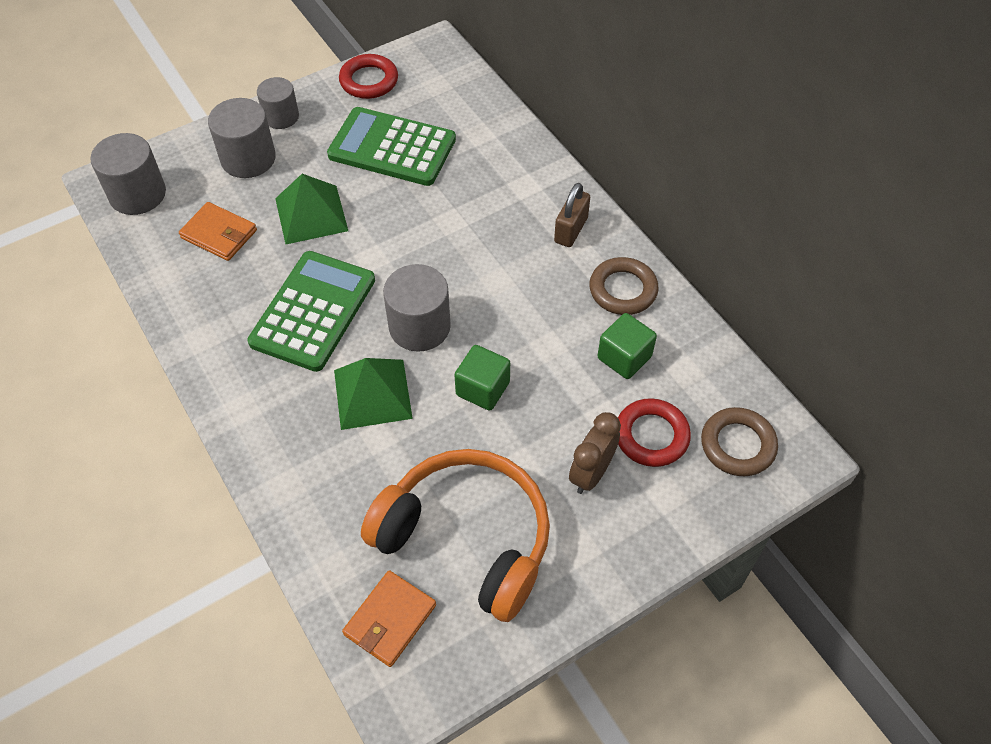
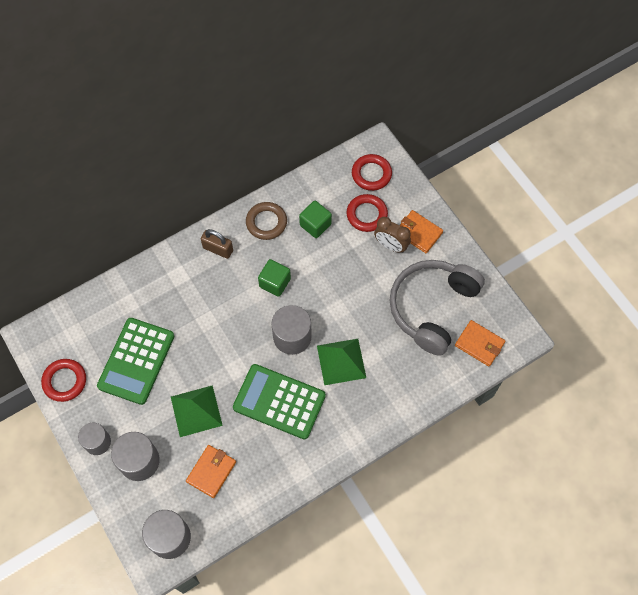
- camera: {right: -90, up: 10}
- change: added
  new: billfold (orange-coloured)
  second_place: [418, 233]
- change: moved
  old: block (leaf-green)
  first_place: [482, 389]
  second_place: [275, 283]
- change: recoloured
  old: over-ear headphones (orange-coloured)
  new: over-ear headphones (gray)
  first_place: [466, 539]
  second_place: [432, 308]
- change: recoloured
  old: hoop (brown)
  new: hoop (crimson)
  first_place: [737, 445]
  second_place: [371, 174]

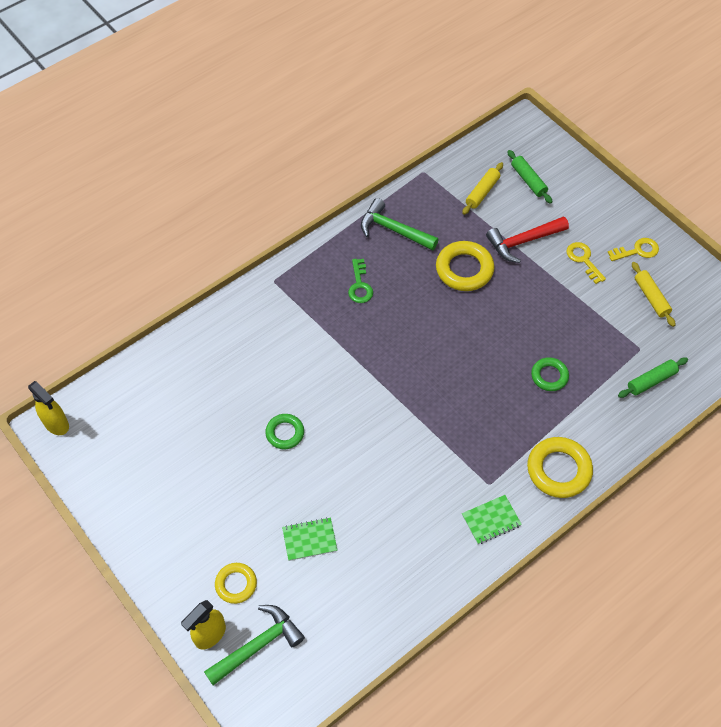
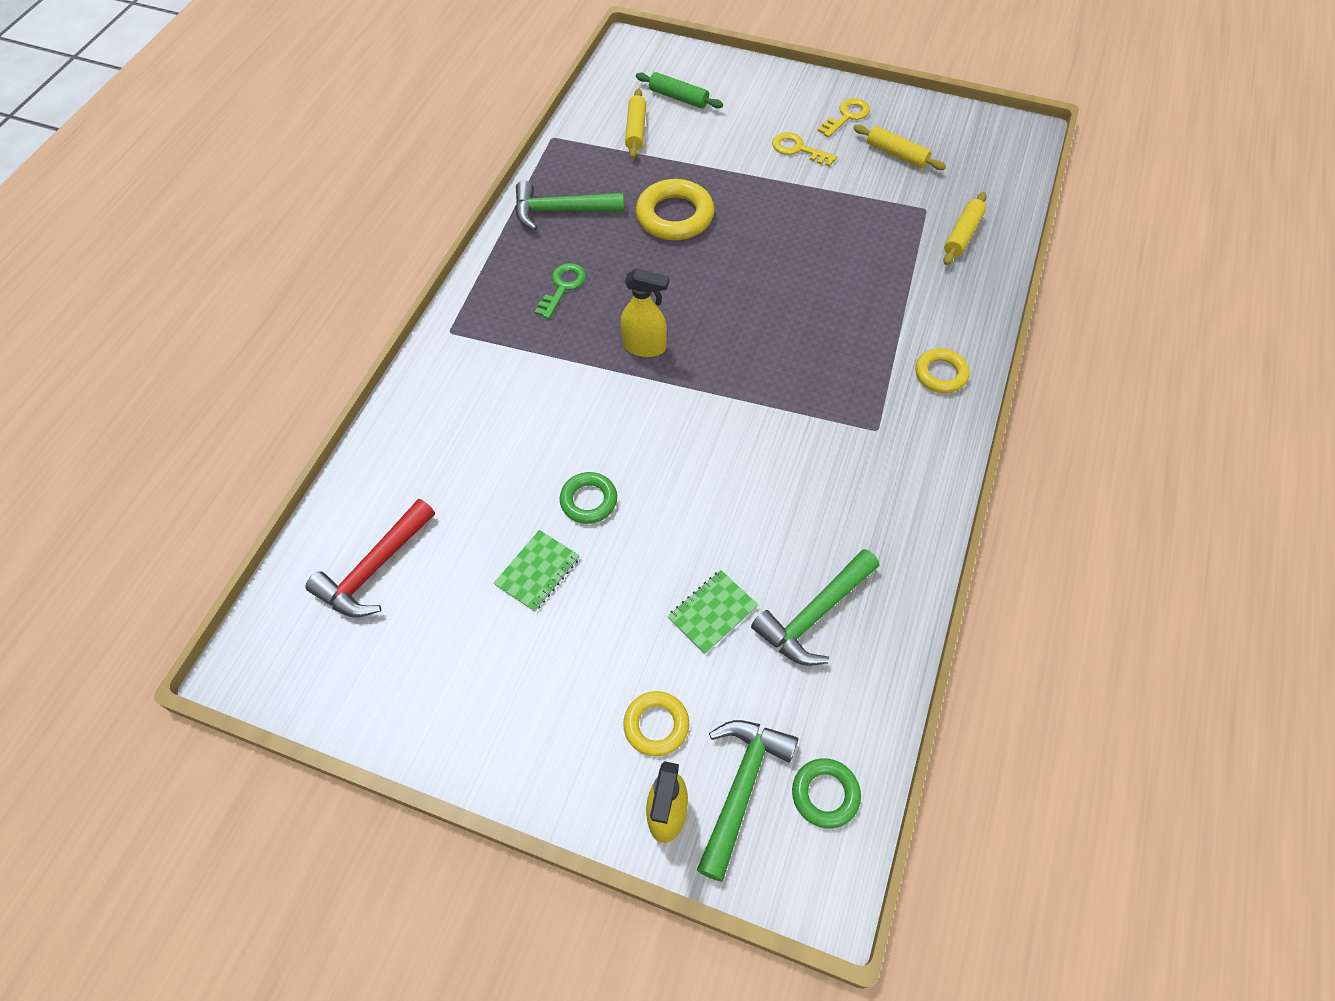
- camera: {right: -30, up: 0}
- change: added
  new: hammer (leaf-green)
  second_place: [814, 615]
- change: moved
  old: sprayer (bright yellow)
  first_place: [56, 424]
  second_place: [645, 347]
- change: moved
  old: notepad (leaf-green)
  first_place: [491, 520]
  second_place: [537, 571]
- change: moved
  old: hammer (crimson)
  first_place: [523, 242]
  second_place: [374, 569]
- change: moved
  old: hoop (leaf-green)
  first_place: [549, 376]
  second_place: [825, 794]
- change: recoloured
  old: dough roller (leaf-green)
  new: dough roller (bright yellow)
  first_place: [651, 381]
  second_place: [962, 235]
- change: turned
  old: latchkey (leaf-green)
  first_place: [360, 285]
  second_place: [563, 287]
  degrees: -120
- change: resized
  old: hoop (bright yellow)
  first_place: [558, 470]
  second_place: [940, 374]
  factor: 0.61

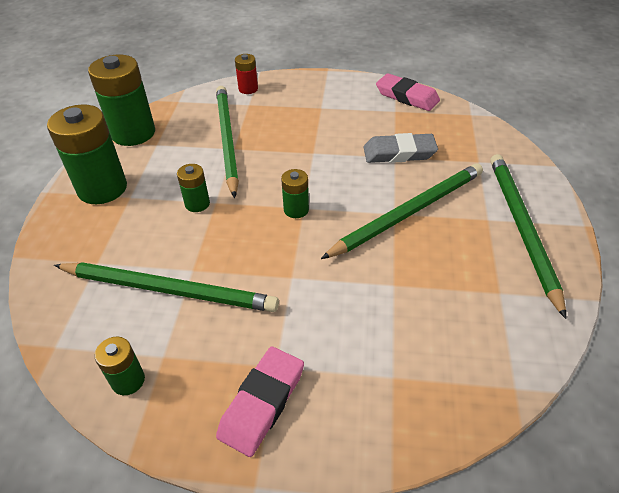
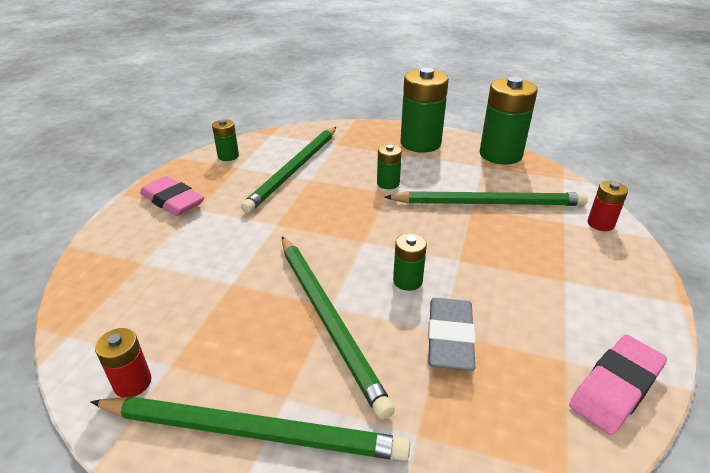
- camera: {right: 100, up: -10}
- change: added
  new: AA battery (crimson)
  second_place: [132, 383]
- change: moved
  old: AA battery (leaf-green)
  first_place: [296, 210]
  second_place: [407, 281]

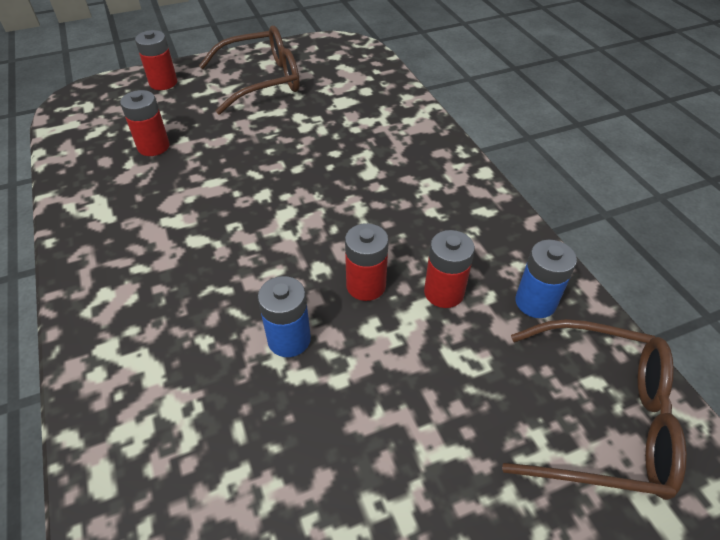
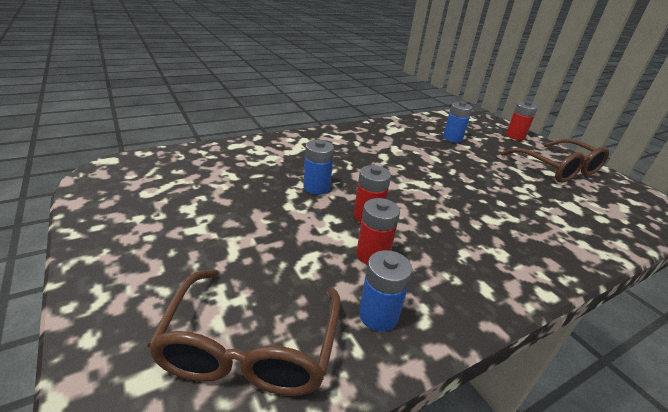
- camera: {right: 80, up: -15}
- change: recoloured
  old: AA battery (crimson)
  new: AA battery (cobalt)
  first_place: [153, 147]
  second_place: [452, 138]

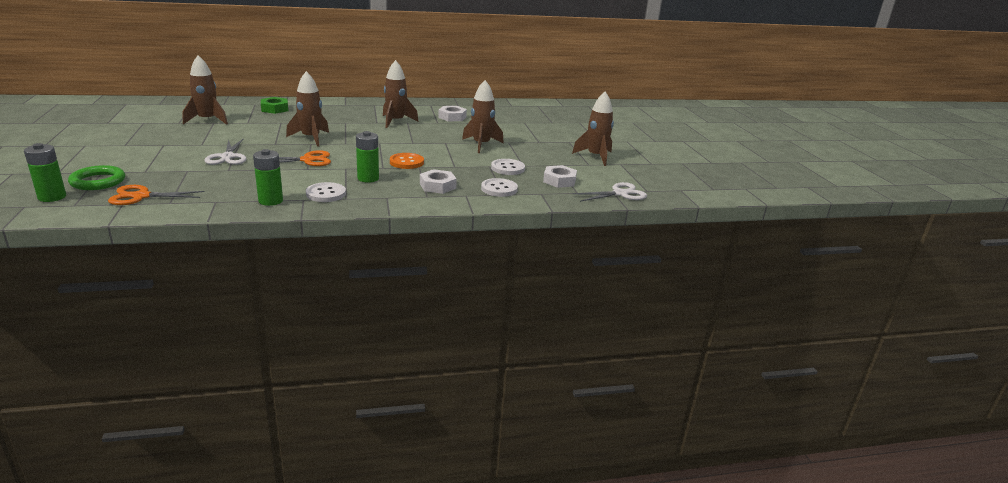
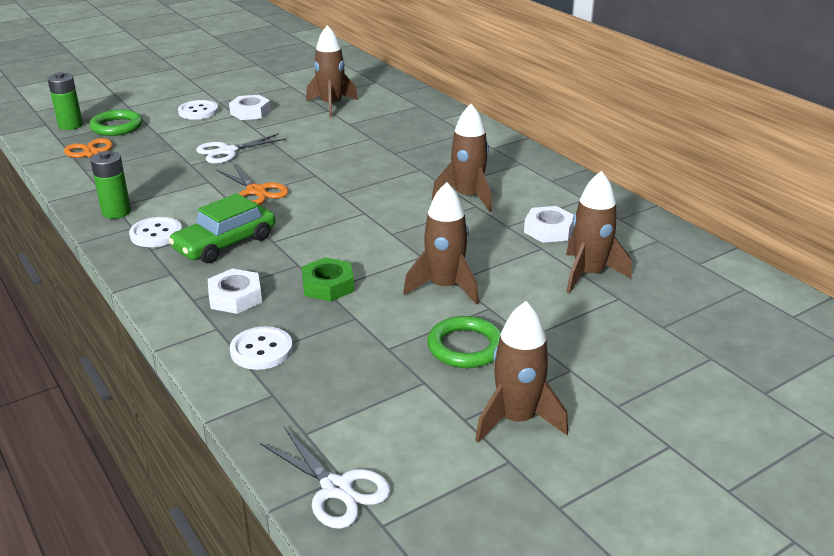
- camera: {right: 70, up: 5}
- change: removed
  old: sewing button (orange-coloured)
  first_place: [406, 162]
- change: added
  new: hoop (leaf-green)
  second_place: [465, 347]
- change: moved
  old: hex nut (leaf-green)
  first_place: [275, 109]
  second_place: [328, 285]
- change: moved
  old: rocket (brown)
  first_place: [311, 138]
  second_place: [588, 274]
- change: moved
  old: sewing button (snow-white)
  first_place: [507, 168]
  second_place: [198, 111]
- change: moved
  old: hex nut (snow-white)
  first_place: [559, 181]
  second_place: [250, 112]
- change: replaced
  old: AA battery (leaf-green)
  new: toy car (leaf-green)
  first_place: [368, 178]
  second_place: [225, 243]

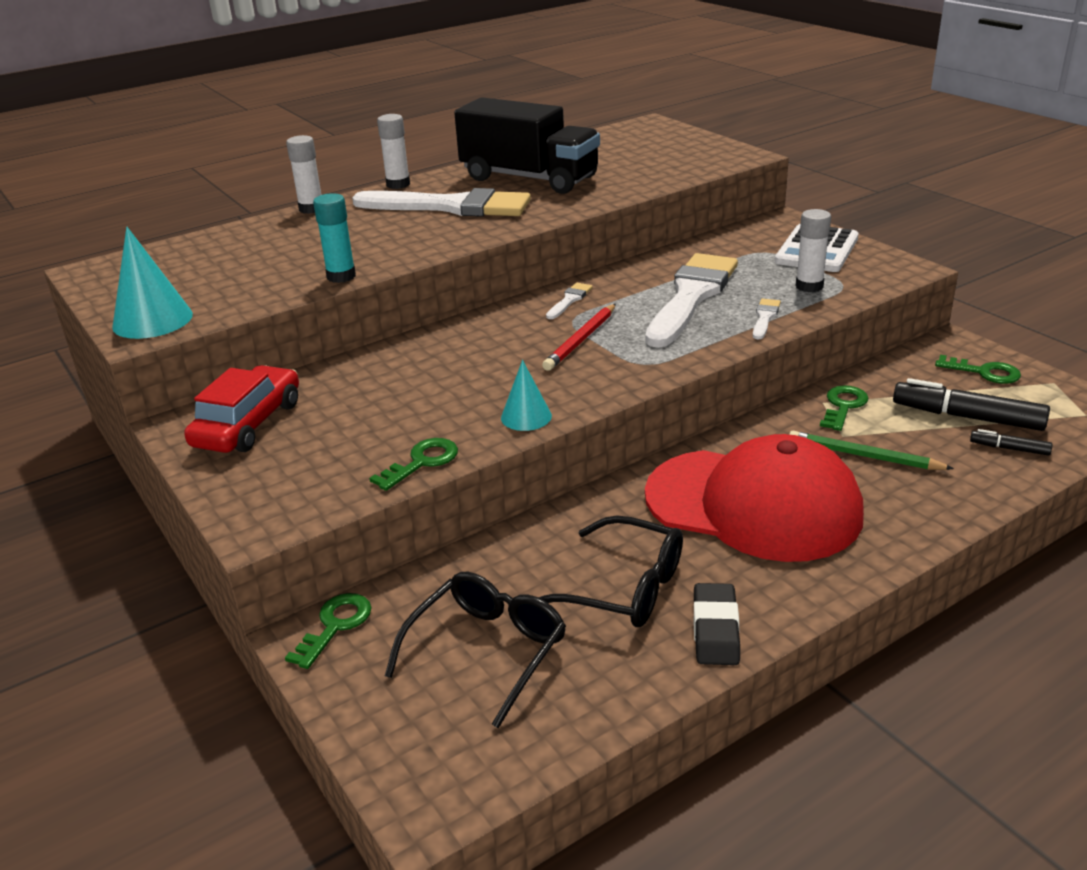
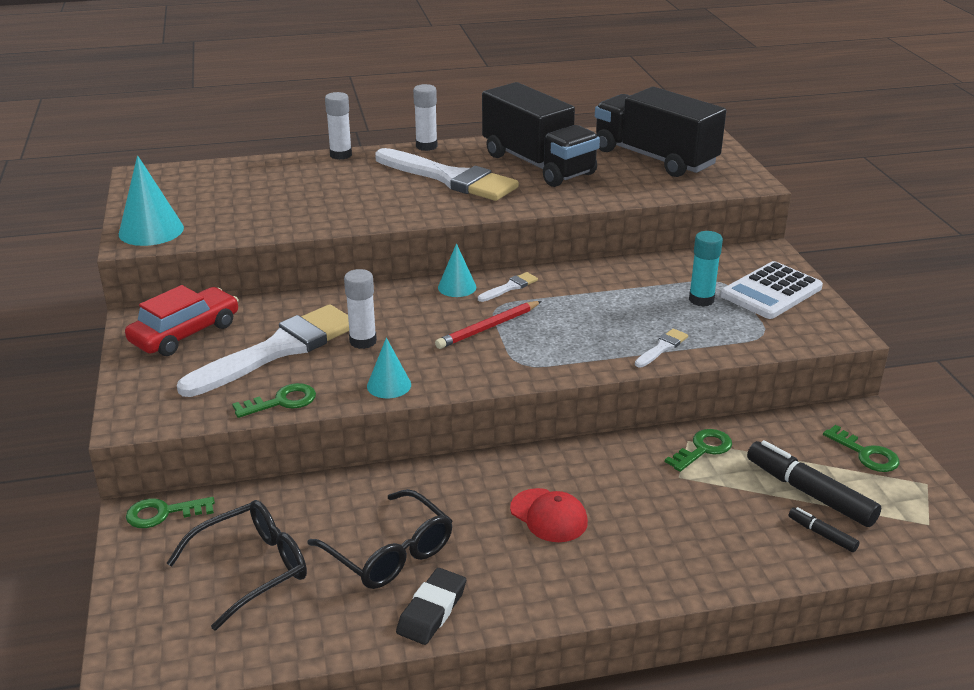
- camera: {right: 20, up: 0}
- change: removed
  old: lead pencil (leaf-green)
  first_place: [864, 456]
- change: added
  new: cone shape (turquoise)
  second_place: [457, 287]
- change: added
  new: lorry (black)
  second_place: [654, 158]
- change: moved
  old: glue (turquoise)
  first_place: [341, 276]
  second_place: [701, 300]
- change: moved
  old: paintbrush (snow-white)
  first_place: [691, 296]
  second_place: [278, 350]
- change: moved
  old: glue (snow-white)
  first_place: [809, 286]
  second_place: [363, 341]
- change: turned
  old: latchkey (leaf-green)
  first_place: [335, 626]
  second_place: [163, 513]
  degrees: -150
- change: resized
  old: cap (crimson)
  first_place: [753, 505]
  second_place: [549, 516]
  factor: 0.43

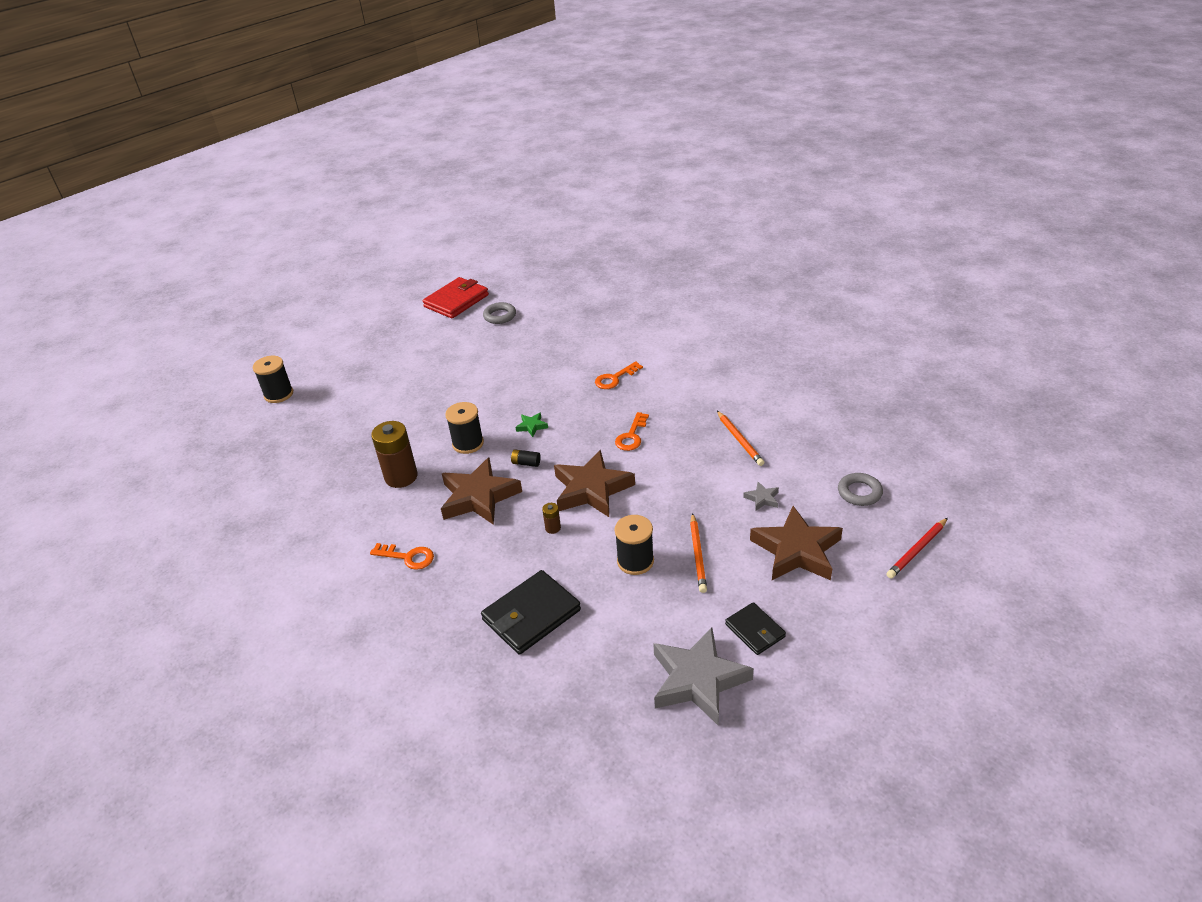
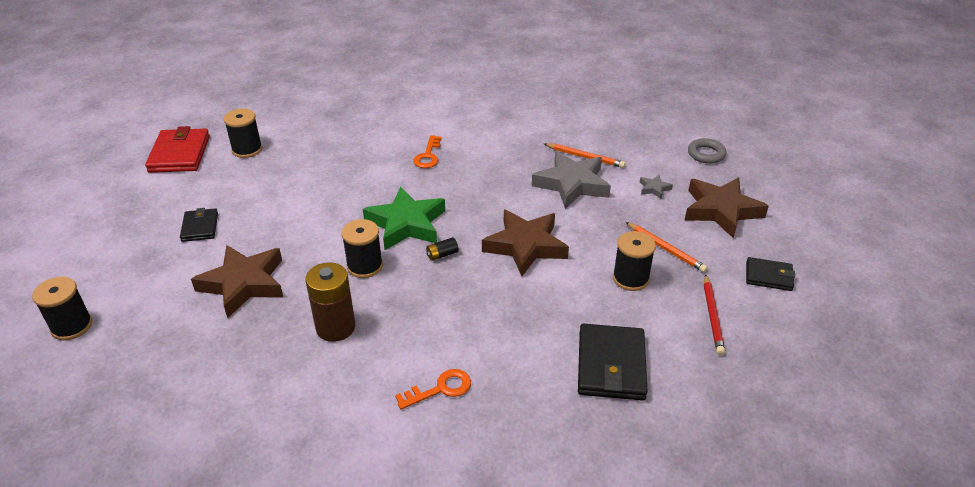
- camera: {right: -45, up: 0}
- change: removed
  old: AA battery (brown)
  first_place: [553, 528]
- change: removed
  old: latchkey (orange-coloured)
  first_place: [631, 436]
- change: added
  new: billfold (black)
  second_place: [200, 227]
- change: moved
  old: star shape (brown)
  first_place: [478, 497]
  second_place: [243, 284]
- change: moved
  old: star shape (gray)
  first_place: [698, 680]
  second_place: [572, 184]
- change: moved
  old: lead pencil (crimson)
  first_place: [917, 550]
  second_place: [712, 316]
- change: replaced
  old: hoop (gray)
  new: spool (black)
  first_place: [500, 316]
  second_place: [247, 149]
- change: resized
  old: star shape (leaf-green)
  first_place: [532, 426]
  second_place: [406, 224]
  factor: 2.37

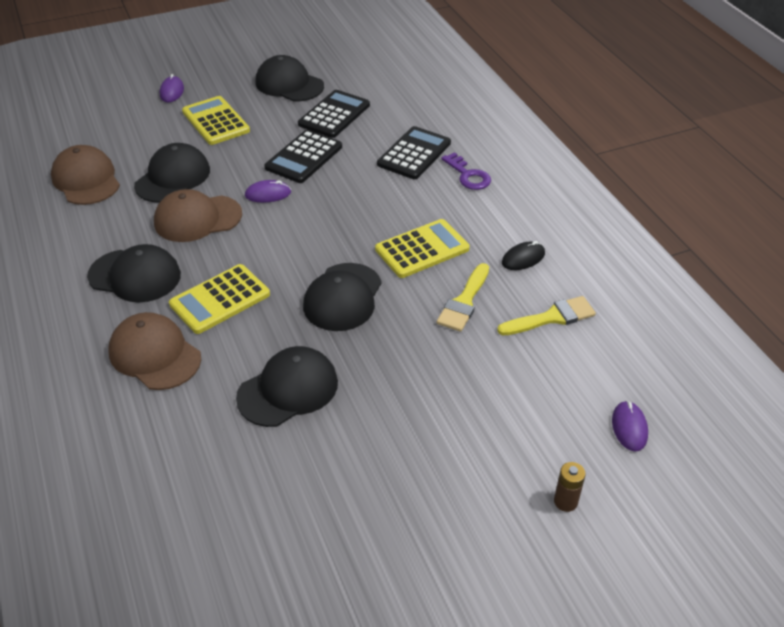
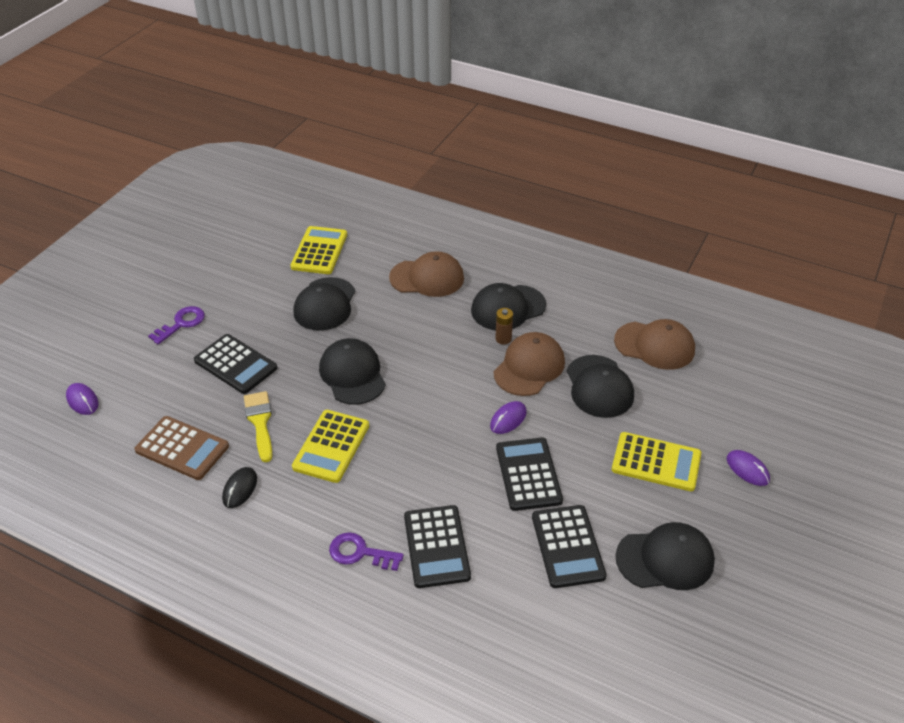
- camera: {right: 140, up: 0}
- change: added
  new: latchkey (royal purple)
  second_place: [181, 323]
- change: added
  new: pocket calculator (black)
  second_place: [235, 364]
- change: moved
  old: pocket calculator (bright yellow)
  first_place: [220, 299]
  second_place: [319, 251]
- change: moved
  old: AA battery (brown)
  first_place: [565, 501]
  second_place: [503, 339]
- change: replaced
  old: paintbrush (bright yellow)
  new: pocket calculator (brown)
  first_place: [551, 317]
  second_place: [182, 448]

